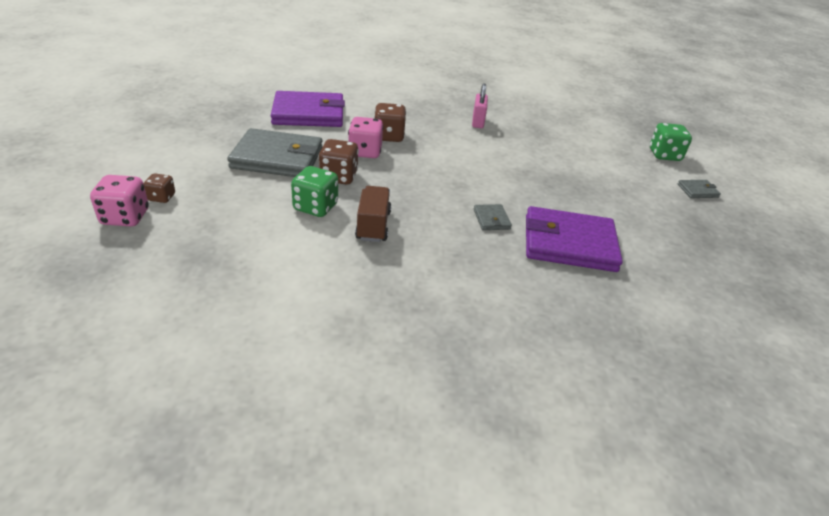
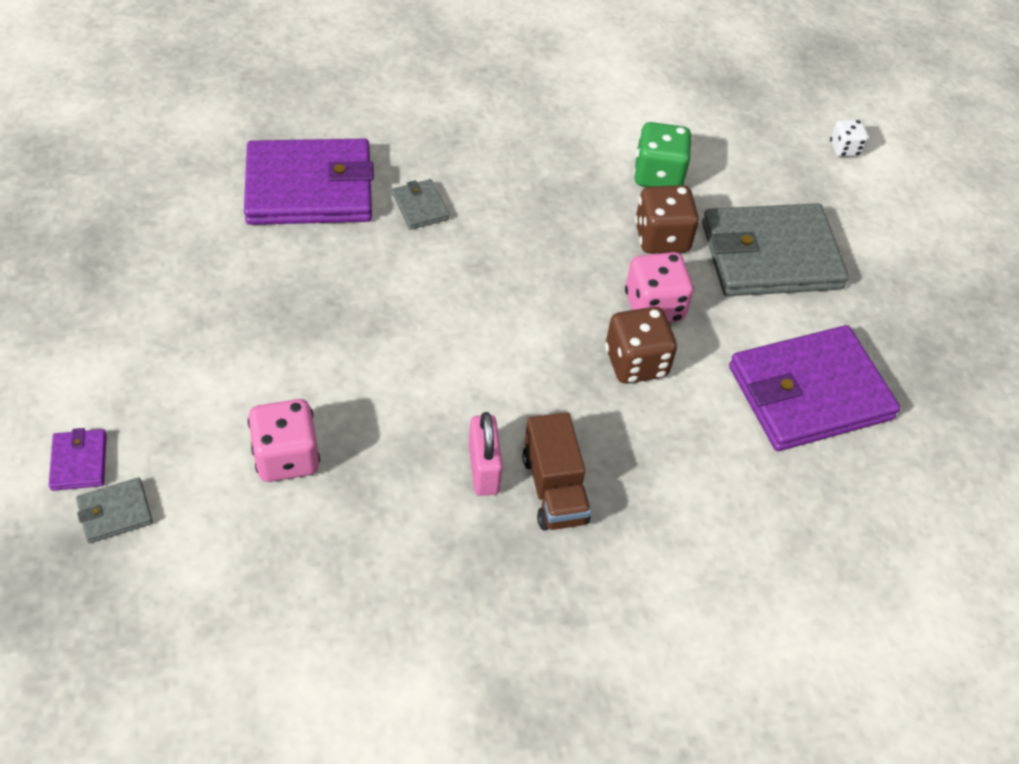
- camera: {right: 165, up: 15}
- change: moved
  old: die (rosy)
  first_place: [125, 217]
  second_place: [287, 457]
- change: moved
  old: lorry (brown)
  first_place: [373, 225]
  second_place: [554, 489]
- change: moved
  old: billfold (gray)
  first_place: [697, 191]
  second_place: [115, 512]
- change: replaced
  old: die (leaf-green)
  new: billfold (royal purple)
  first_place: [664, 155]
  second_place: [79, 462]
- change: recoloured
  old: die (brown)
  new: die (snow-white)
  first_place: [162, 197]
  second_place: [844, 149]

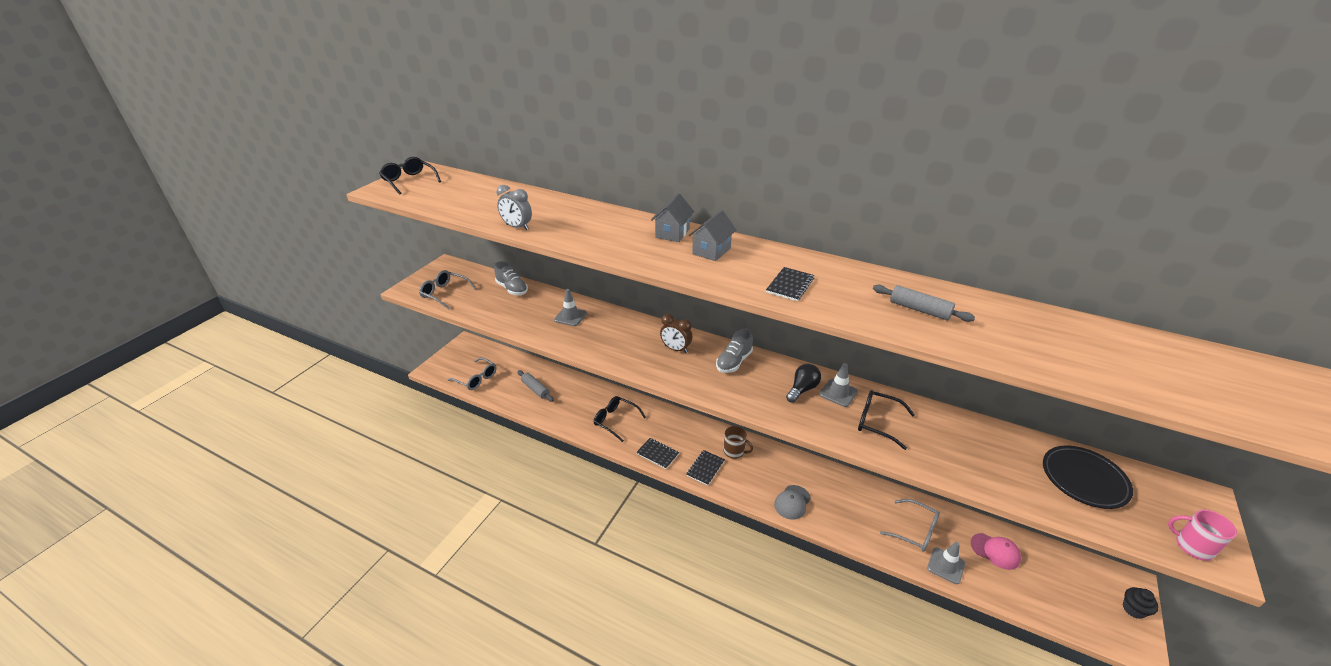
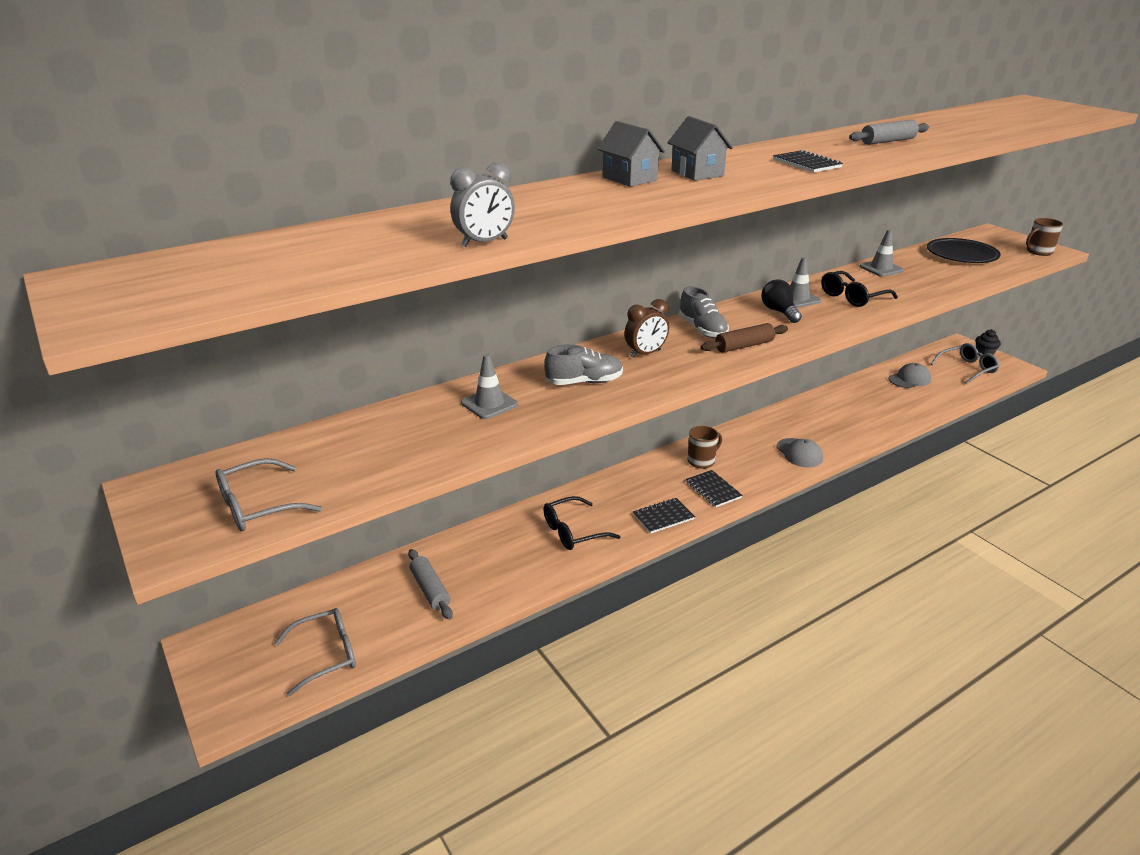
- camera: {right: -60, up: -5}
- change: removed
  old: eyeglasses (black)
  first_place: [409, 181]
- change: added
  new: dough roller (brown)
  second_place: [744, 346]
- change: moved
  old: sneaker (gray)
  first_place: [512, 289]
  second_place: [584, 382]
- change: moved
  old: eyeglasses (gray)
  first_place: [915, 531]
  second_place: [967, 369]
- change: moved
  old: road cone (gray)
  first_place: [946, 565]
  second_place: [881, 268]
- change: recoloured
  old: cap (rosy)
  new: cap (gray)
  first_place: [995, 551]
  second_place: [909, 379]
- change: recoloured
  old: mug (rosy)
  new: mug (brown)
  first_place: [1192, 546]
  second_place: [1038, 252]
- change: turned
  old: dough roller (gray)
  first_place: [535, 389]
  second_place: [430, 590]
  degrees: 75

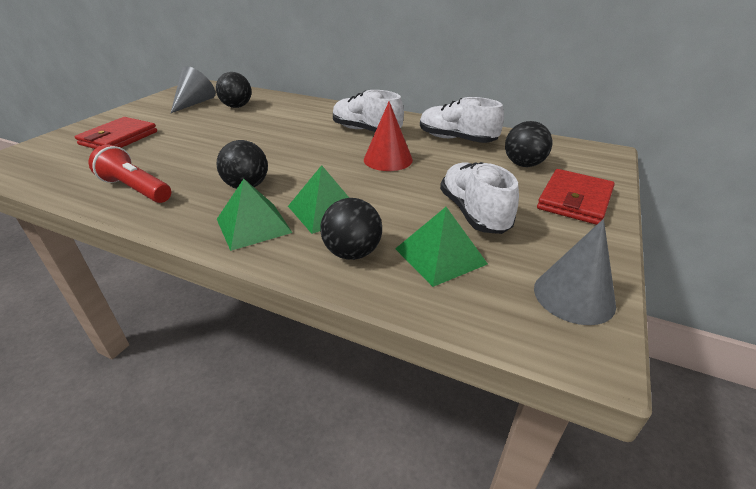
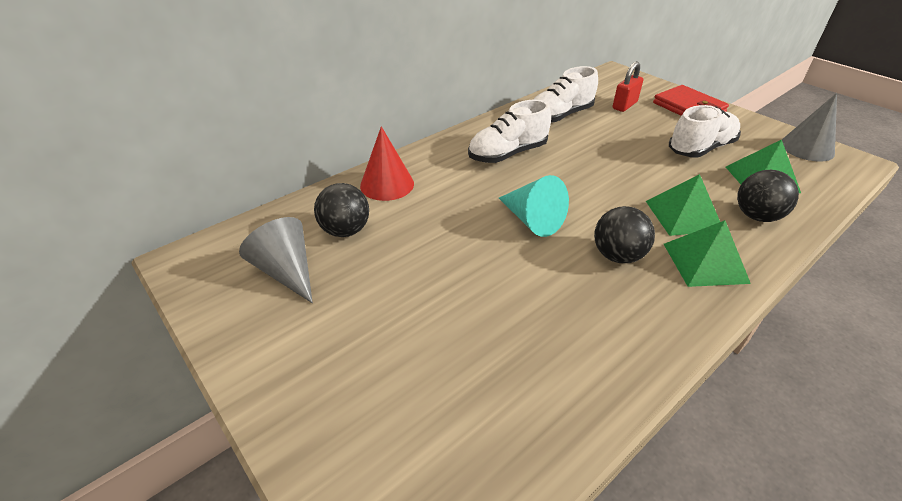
- camera: {right: -65, up: 5}
- change: removed
  old: billfold (crimson)
  first_place: [119, 138]
- change: removed
  old: flashlight (crimson)
  first_place: [136, 189]
- change: added
  new: cone shape (turquoise)
  second_place: [532, 220]
- change: moved
  old: cone shape (crimson)
  first_place: [388, 159]
  second_place: [387, 184]
- change: replaced
  old: play ball (black)
  new: padlock (crimson)
  first_place: [523, 164]
  second_place: [624, 105]
- change: turned
  old: sneaker (snow-white)
  first_place: [473, 213]
  second_place: [700, 149]
  degrees: 135

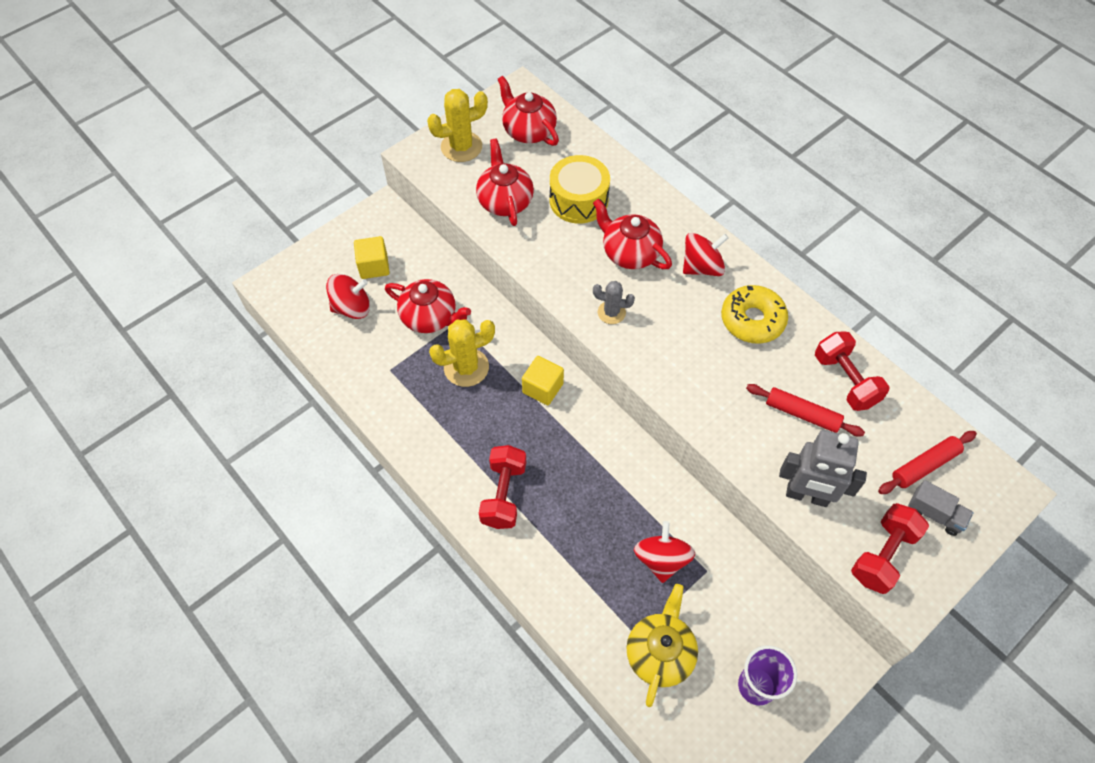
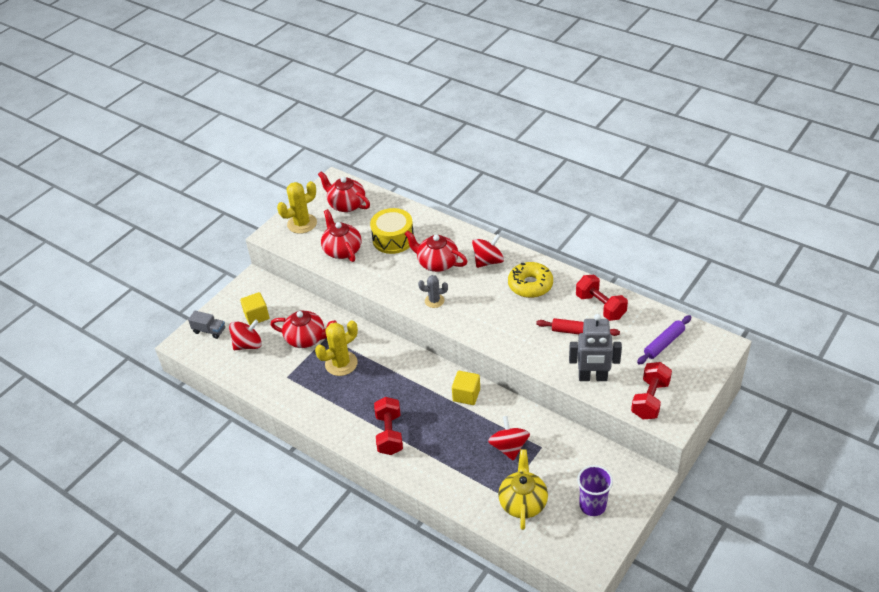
- camera: {right: -10, up: -15}
- change: moved
  old: block (bright yellow)
  first_place: [542, 388]
  second_place: [466, 395]
- change: moved
  old: lorry (gray)
  first_place: [934, 514]
  second_place: [209, 331]
- change: recoloured
  old: dough roller (crimson)
  new: dough roller (royal purple)
  first_place: [924, 466]
  second_place: [664, 343]

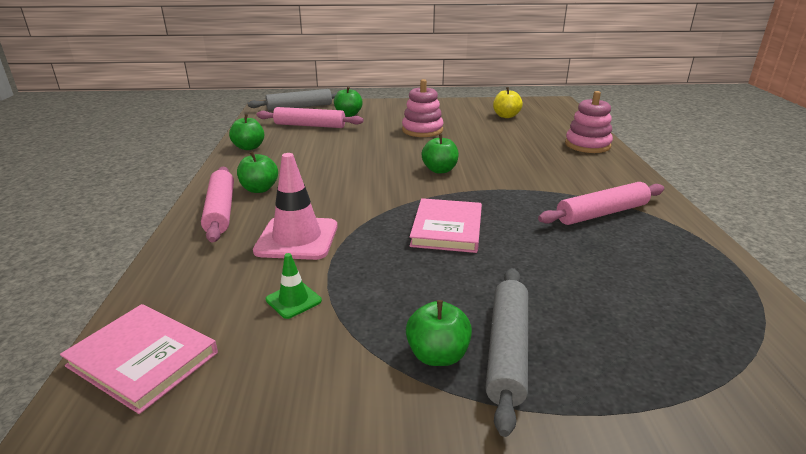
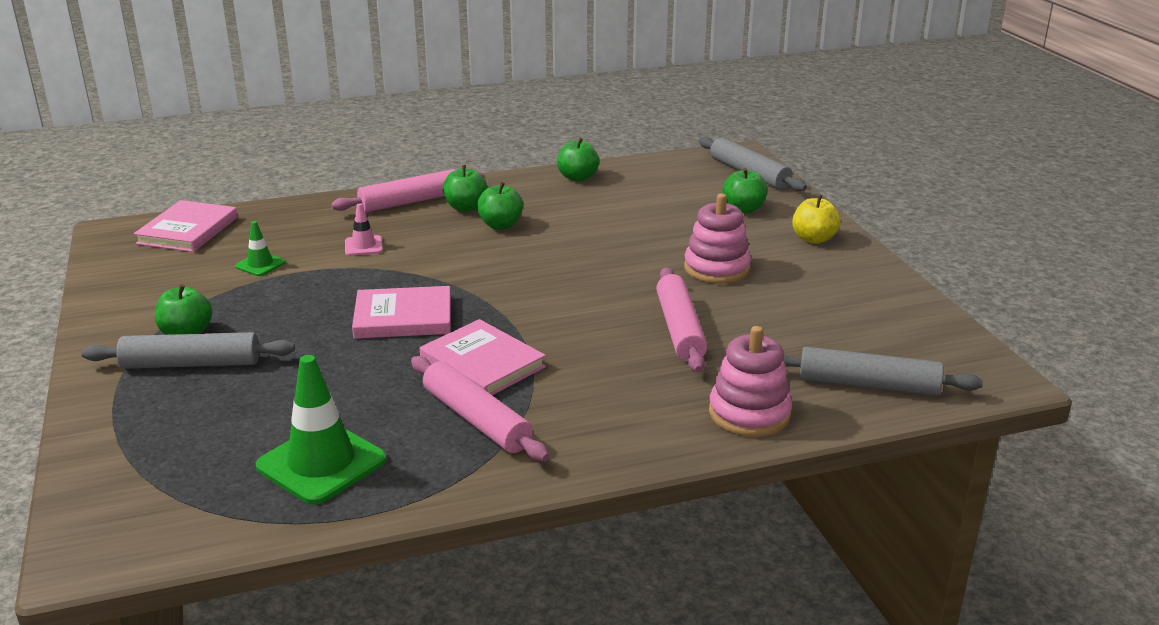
- camera: {right: 75, up: 0}
- change: added
  new: road cone (leaf-green)
  second_place: [321, 463]
- change: added
  new: hardback (rosy)
  second_place: [482, 363]
- change: added
  new: dough roller (gray)
  second_place: [868, 384]
- change: moved
  old: dough roller (rosy)
  first_place: [310, 125]
  second_place: [680, 329]
- change: moved
  old: apple fruit (leaf-green)
  first_place: [439, 170]
  second_place: [500, 225]
- change: moved
  old: apple fruit (bright yellow)
  first_place: [506, 116]
  second_place: [813, 239]
- change: resized
  old: road cone (rosy)
  first_place: [297, 238]
  second_place: [363, 246]
  factor: 0.51

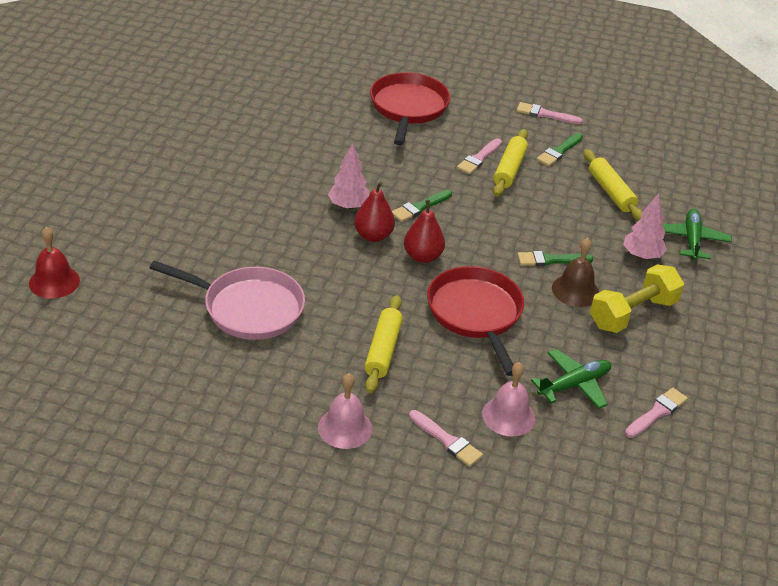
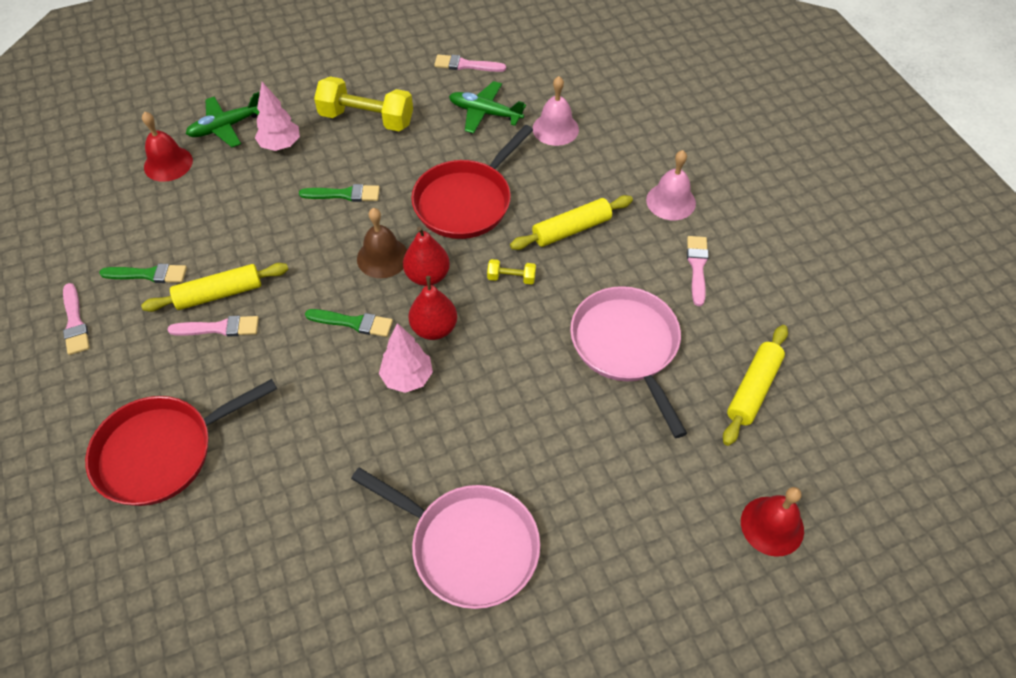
- camera: {right: -125, up: 15}
- change: added
  new: hand bell (crimson)
  second_place: [168, 163]
- change: added
  new: frying pan (rosy)
  second_place: [468, 546]
- change: added
  new: dumbbell (bright yellow)
  second_place: [511, 278]
- change: moved
  old: paintbrush (rosy)
  first_place: [447, 440]
  second_place: [697, 267]
- change: moved
  old: hand bell (brown)
  first_place: [575, 290]
  second_place: [382, 257]
- change: moved
  old: dough roller (bright yellow)
  first_place: [611, 192]
  second_place: [753, 389]
- change: turned
  old: paintbrush (leaf-green)
  first_place: [550, 260]
  second_place: [344, 194]
  degrees: -45

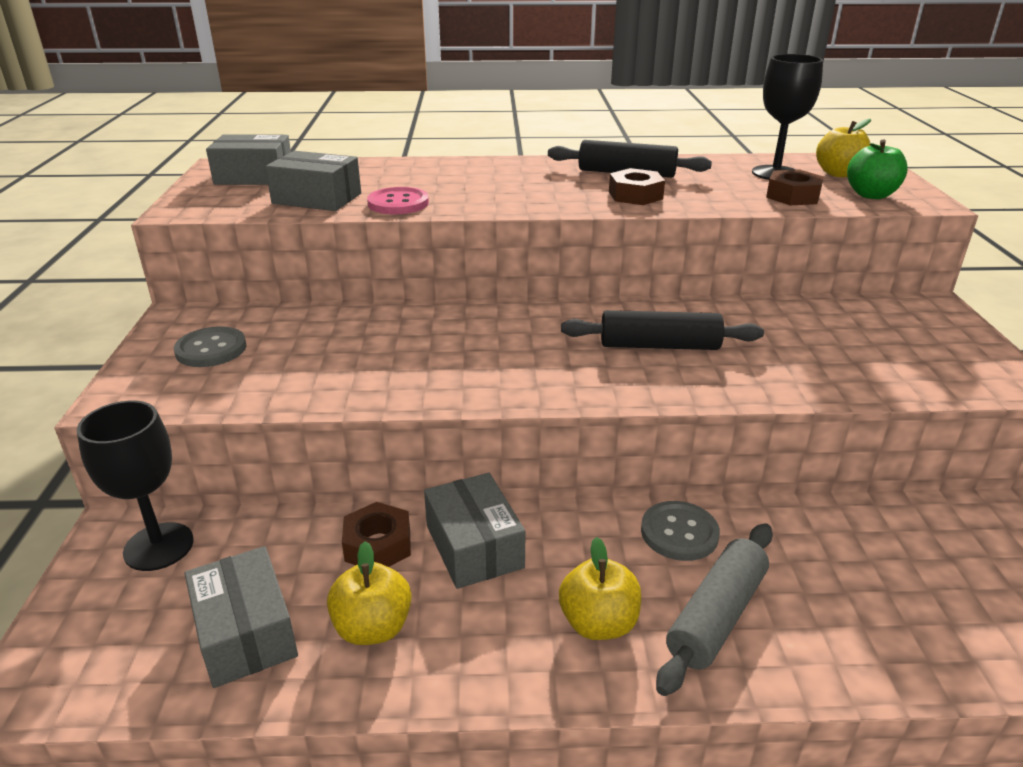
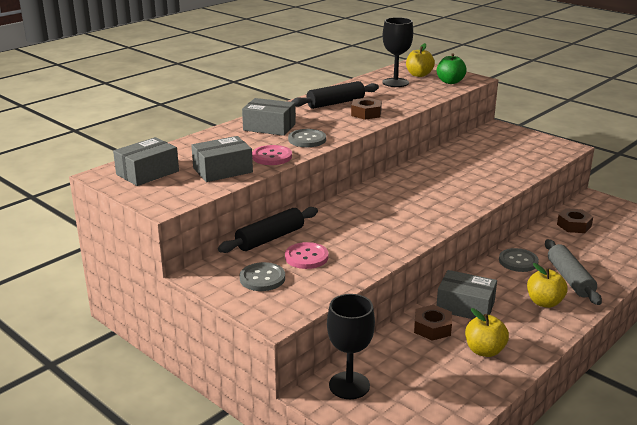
- camera: {right: -45, up: -5}
- change: added
  new: sewing button (rosy)
  second_place: [306, 257]
- change: added
  new: sewing button (gray)
  second_place: [307, 140]
- change: moved
  old: box (gray)
  first_place: [245, 632]
  second_place: [269, 127]
- change: moved
  old: dough roller (black)
  first_place: [659, 346]
  second_place: [270, 238]
- change: moved
  old: hex nut (brown)
  first_place: [792, 196]
  second_place: [574, 225]

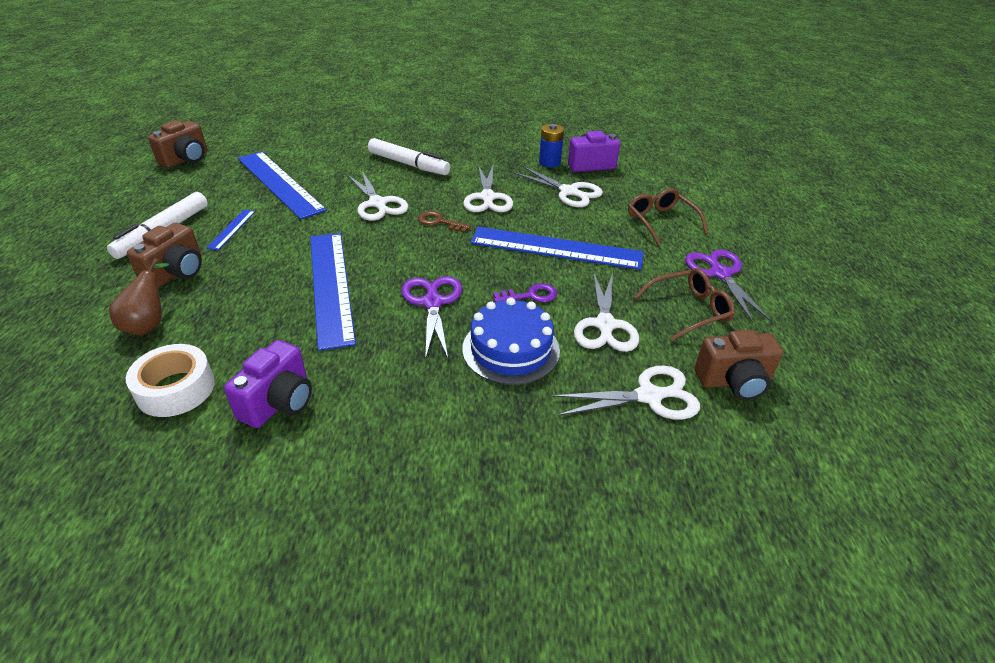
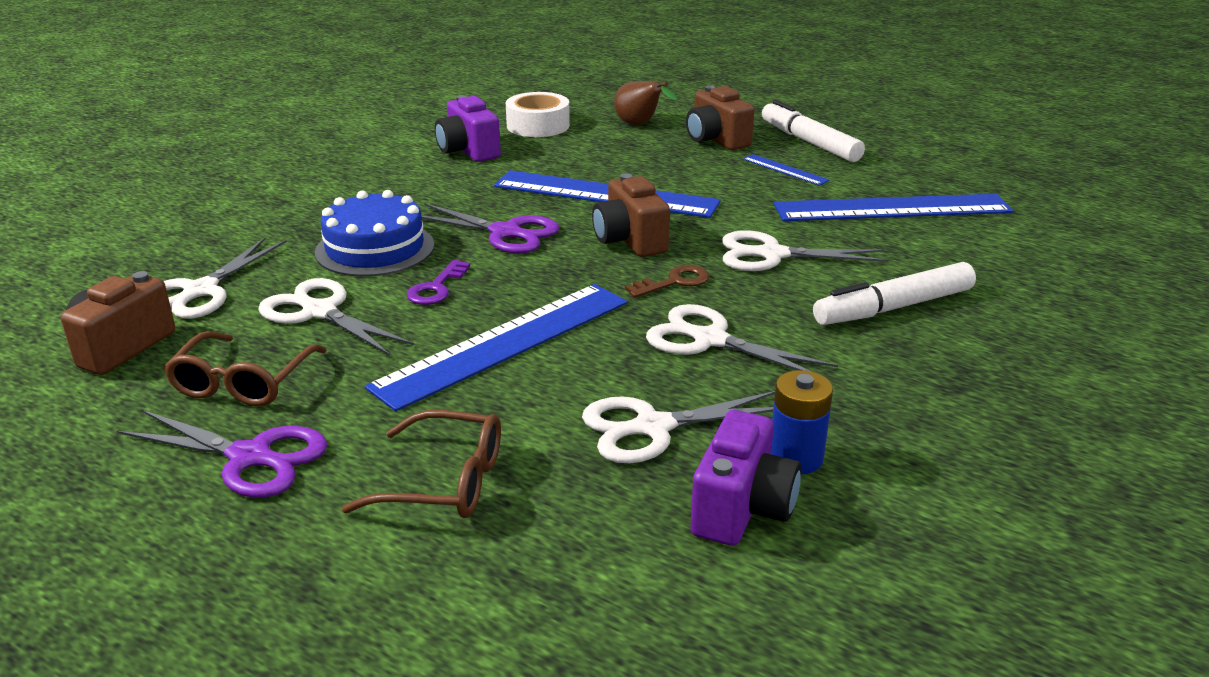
- camera: {right: 125, up: -10}
- change: moved
  old: camera (brown)
  first_place: [186, 159]
  second_place: [630, 241]

